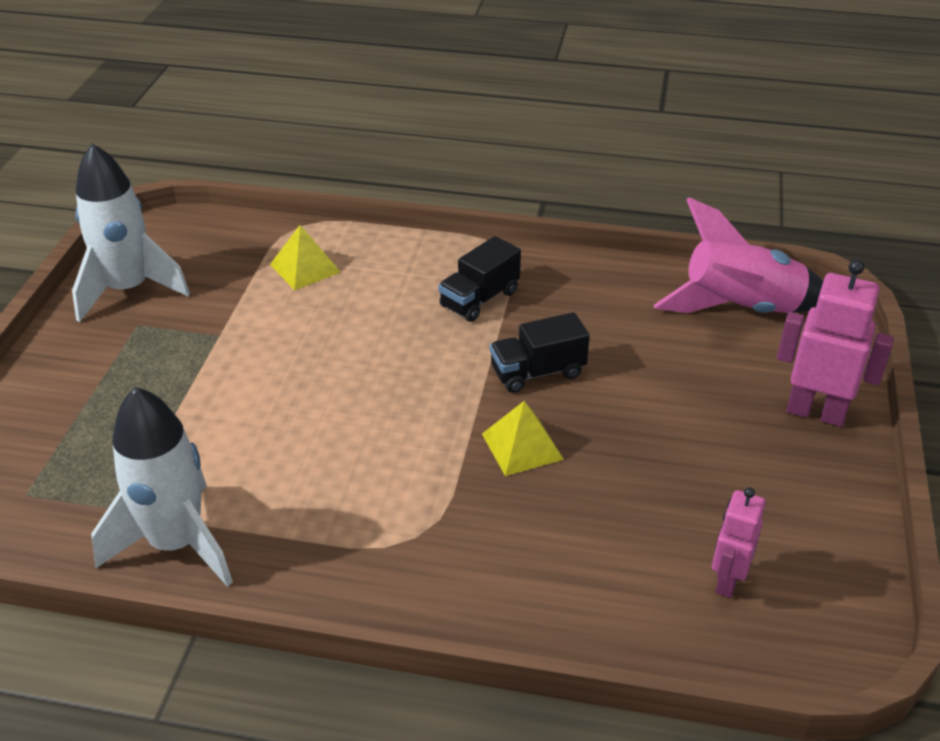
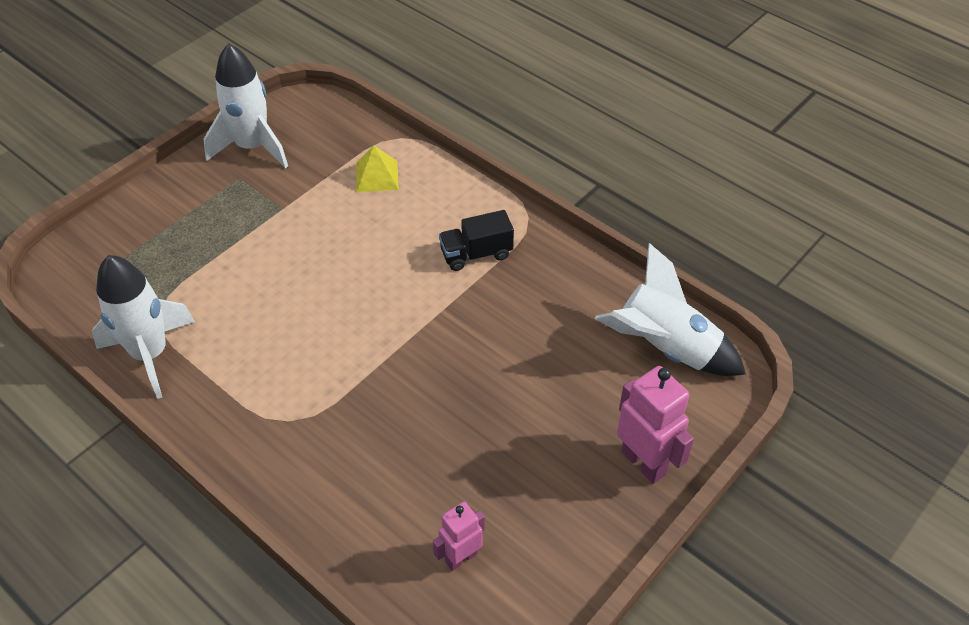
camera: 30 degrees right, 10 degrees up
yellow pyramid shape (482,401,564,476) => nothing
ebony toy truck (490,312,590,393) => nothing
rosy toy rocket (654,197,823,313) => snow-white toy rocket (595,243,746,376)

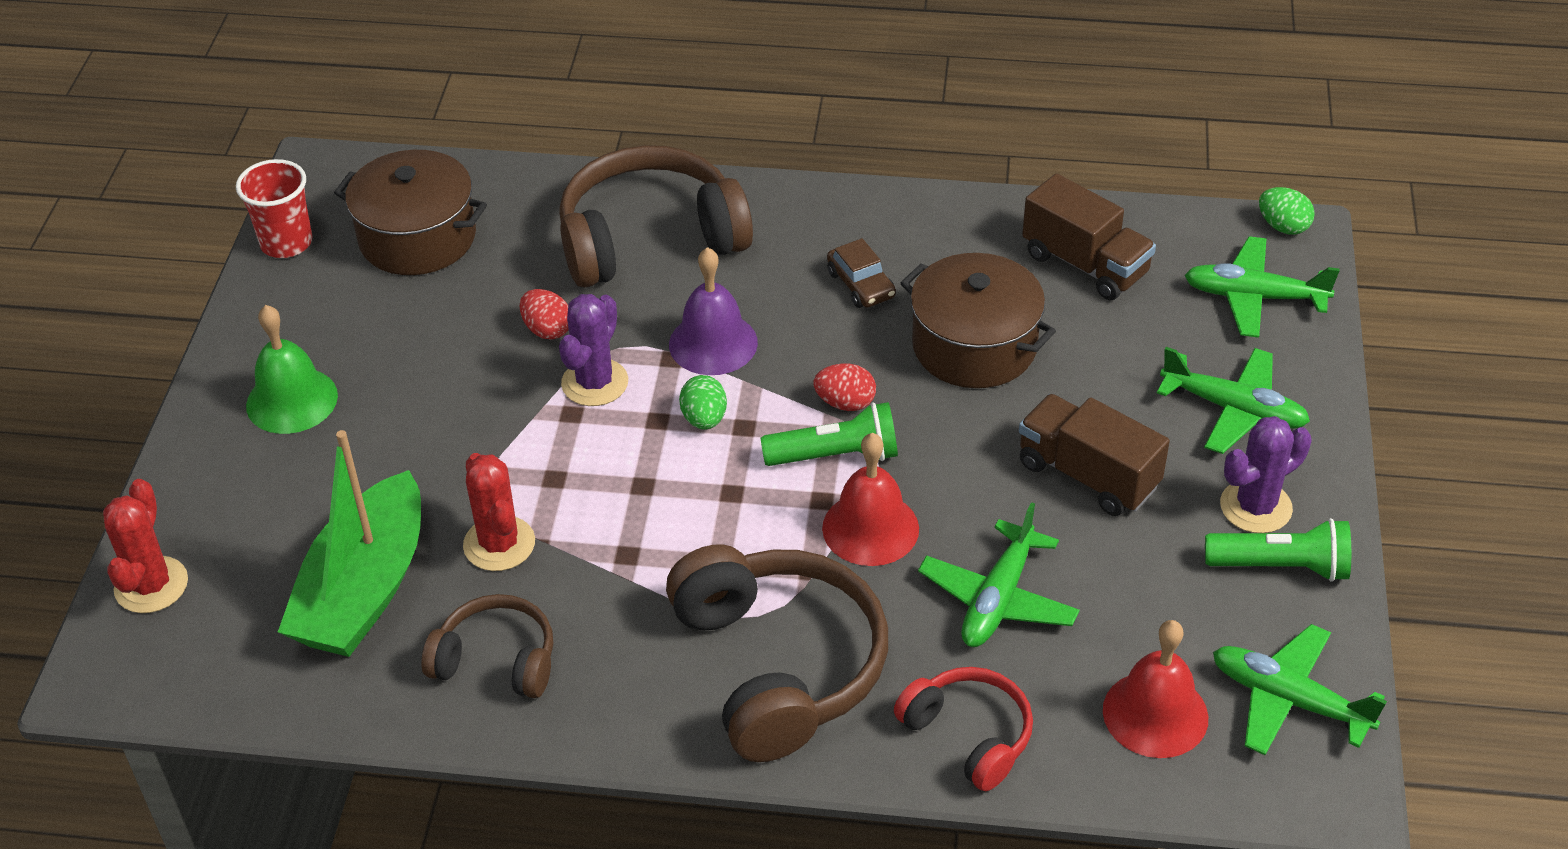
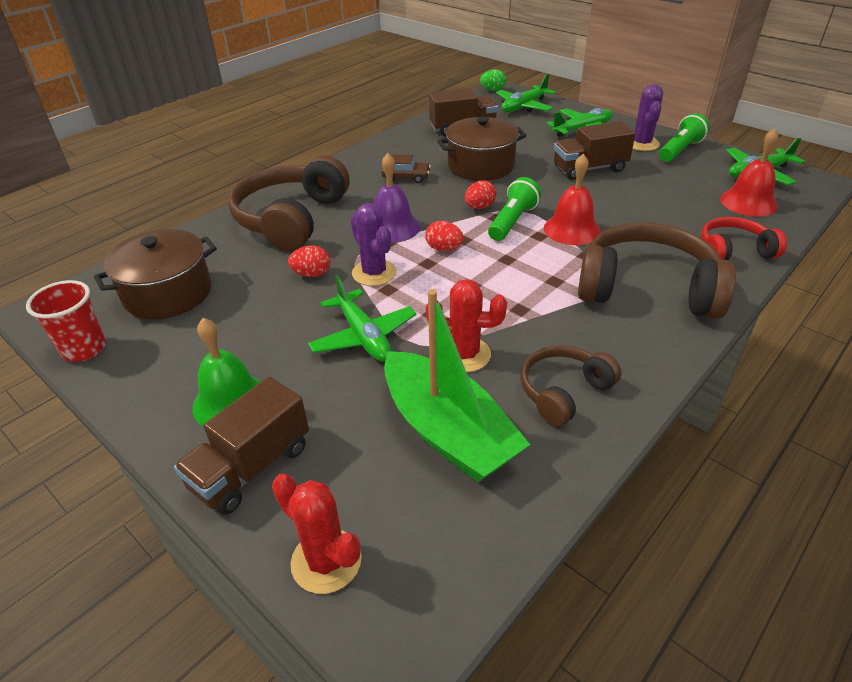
camera: 55 degrees left, 5 degrees down
leaf-green toy egg (679,375,727,429) => red toy egg (425,221,464,251)
leaf-green aeroplane (918,502,1080,647) => leaf-green aeroplane (308,275,417,361), moved
nothing => dark brown toy truck (174,377,309,515)

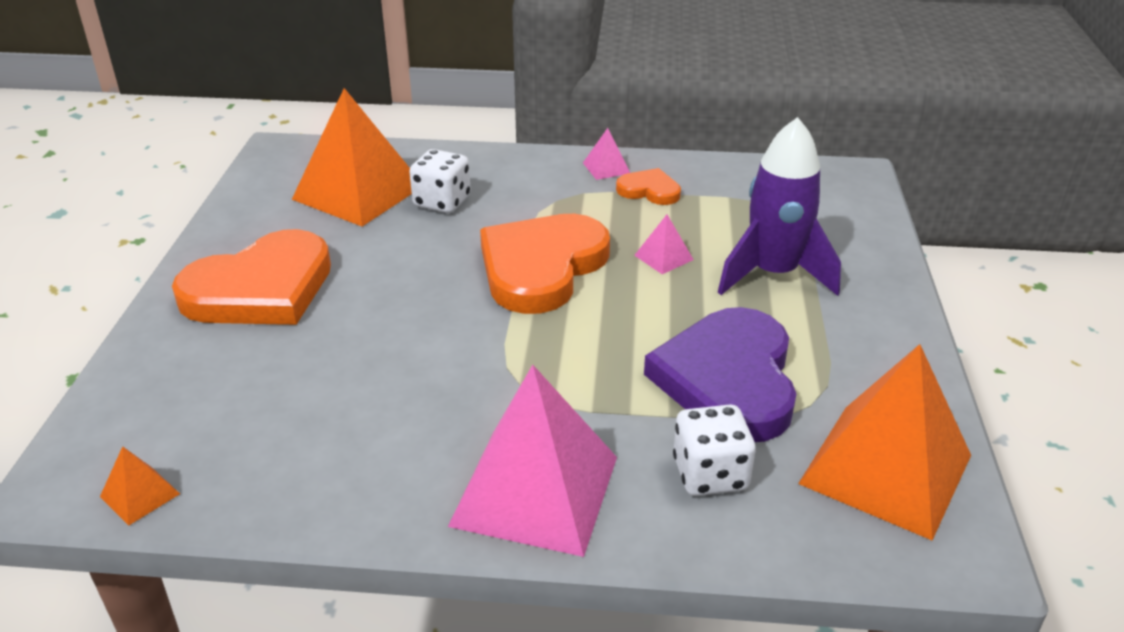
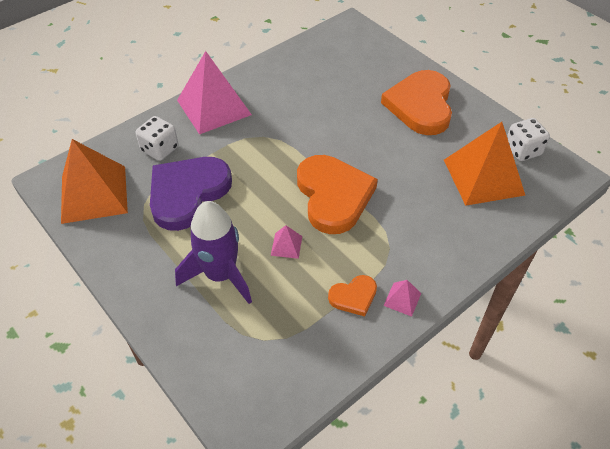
camera: 135 degrees right, 15 degrees up
orange pyramid shape (100,446,180,526) => nothing
snow-white dice (409,149,471,213) => snow-white dice (507,118,550,161), moved
purple heart shape (644,307,796,442) => purple heart shape (150,157,232,231), 105 degrees counterclockwise

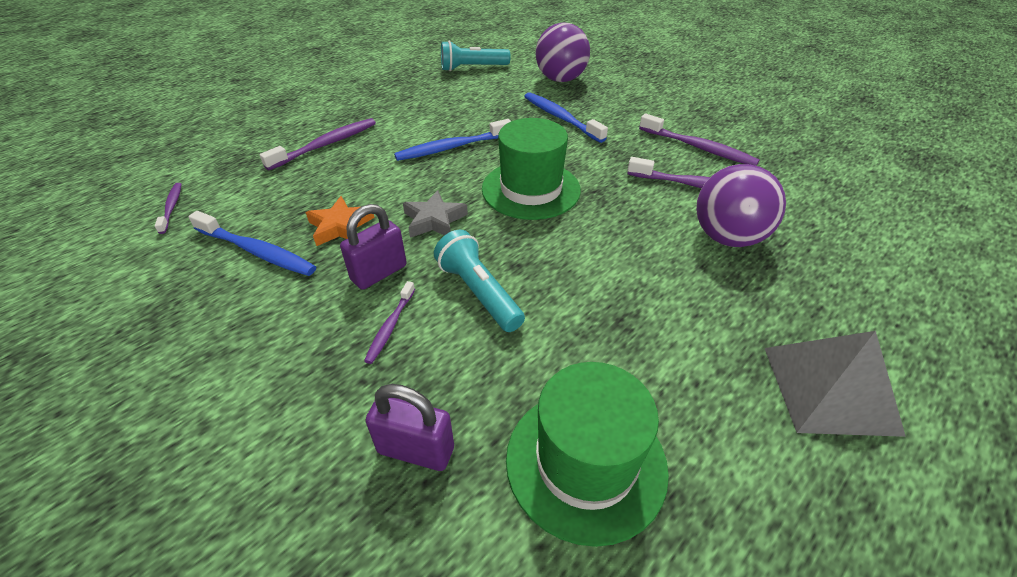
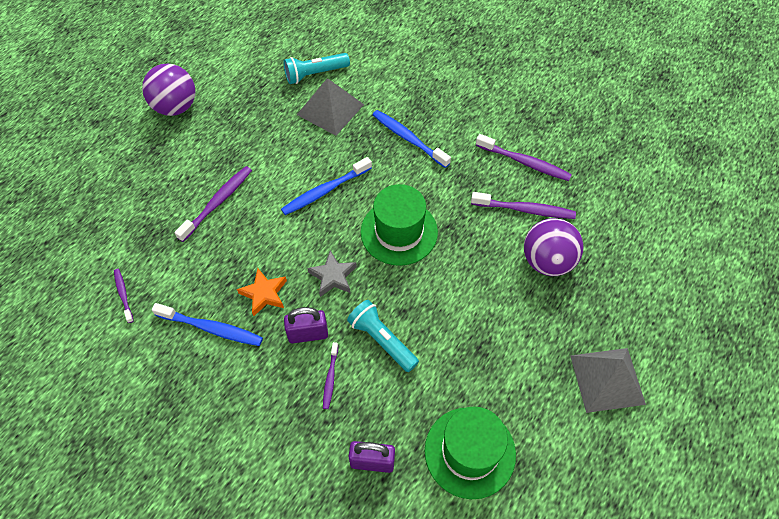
camera: 10 degrees left, 15 degrees up
purple padlock (340,204,407,290) => purple padlock (284,307,328,343), 45 degrees clockwise
purple play ball (536,22,590,82) => purple play ball (142,64,196,116), moved
nothing => gray pyramid shape (297,78,364,136)

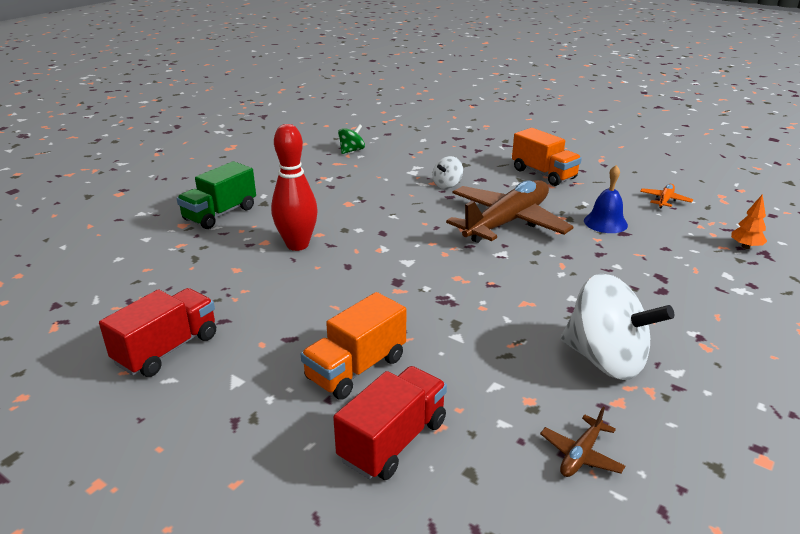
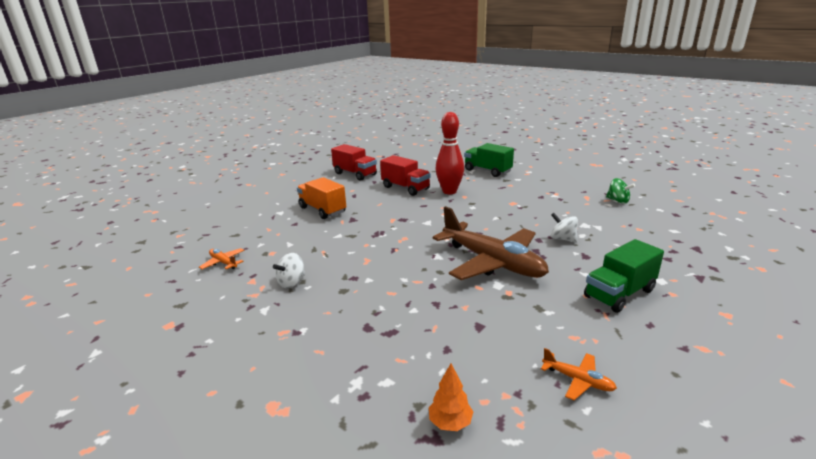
camera: 95 degrees right, 5 degrees down
red toy truck (333,366,447,480) => red toy truck (380,155,431,196), moved
orange toy truck (512,128,582,186) => leaf-green toy truck (584,239,664,313)
dark brown aeroplane (540,407,625,477) => orange aeroplane (199,248,245,269)
snow-white spinning top (561,273,674,380) => snow-white spinning top (273,253,305,288), x0.49
blue hand bell (584,165,628,233) => nothing

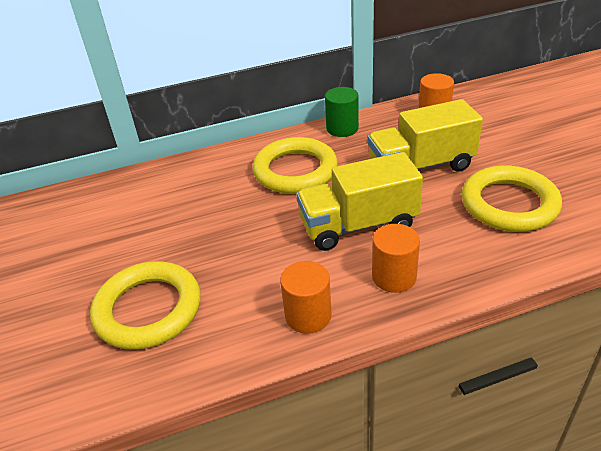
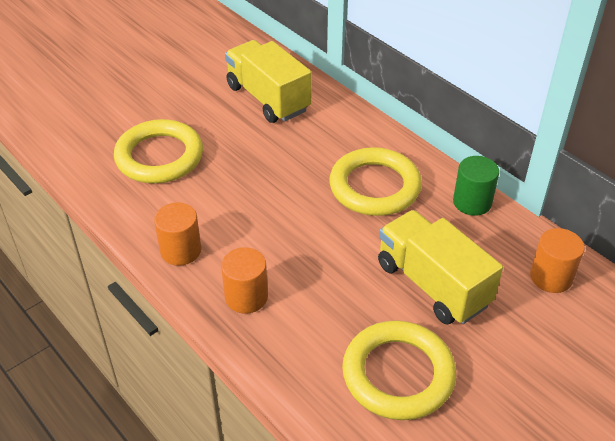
camera: 65 degrees right, 5 degrees up
yellow toy truck (296,152,423,251) => yellow toy truck (225,40,311,123), moved

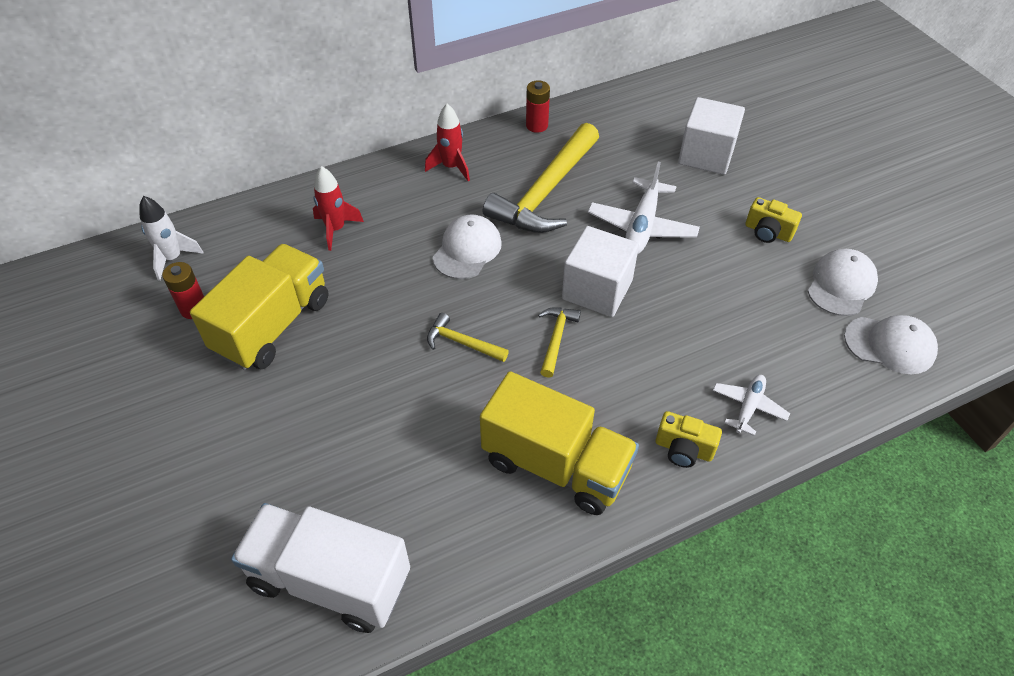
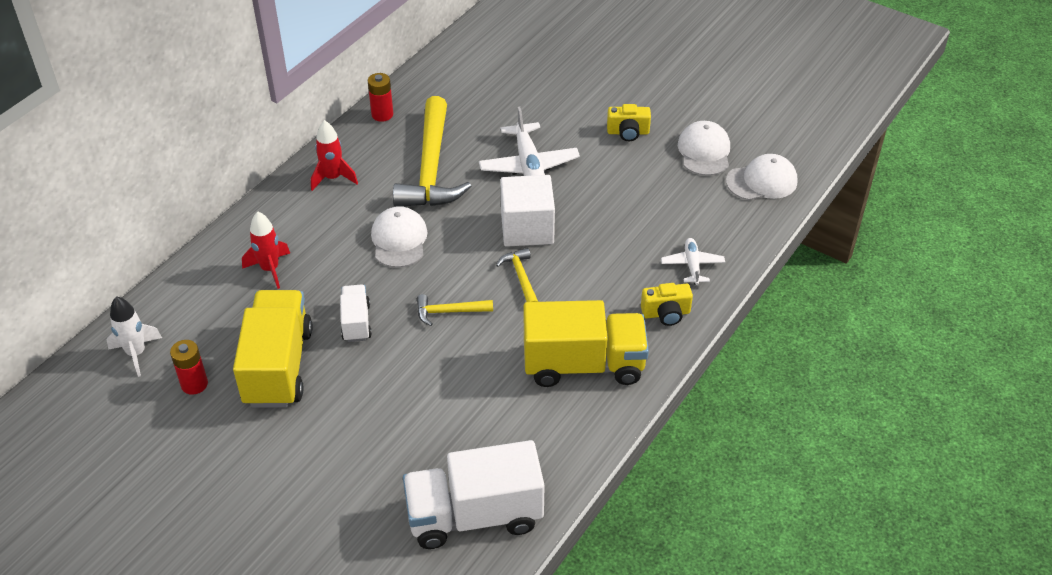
camera: 30 degrees left, 5 degrees down
snow-white cube (678,97,745,175) => nothing
nothing => snow-white toy truck (340,284,372,342)

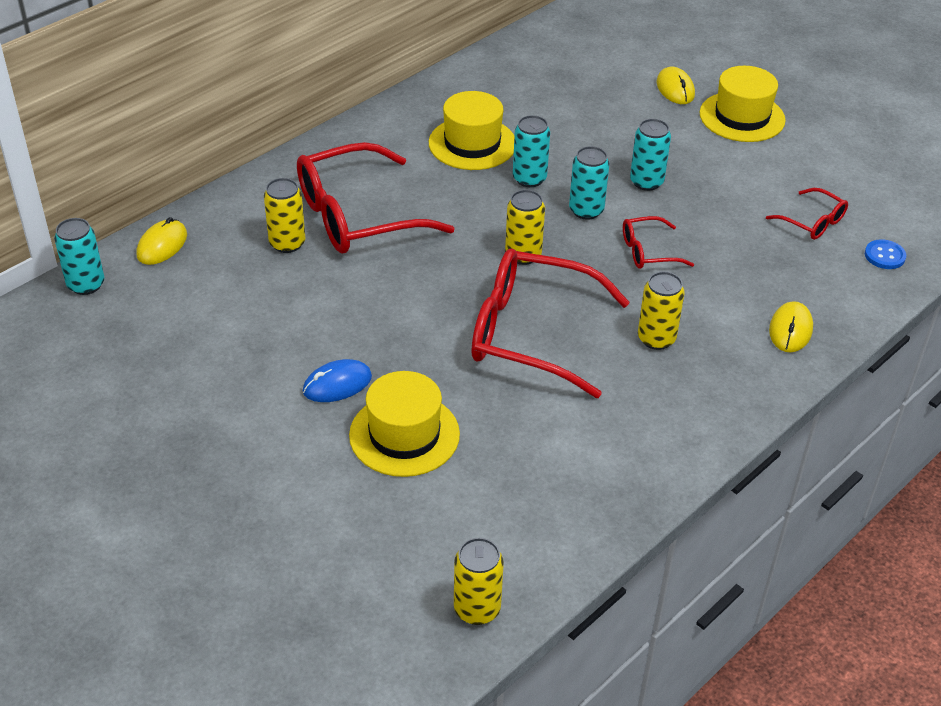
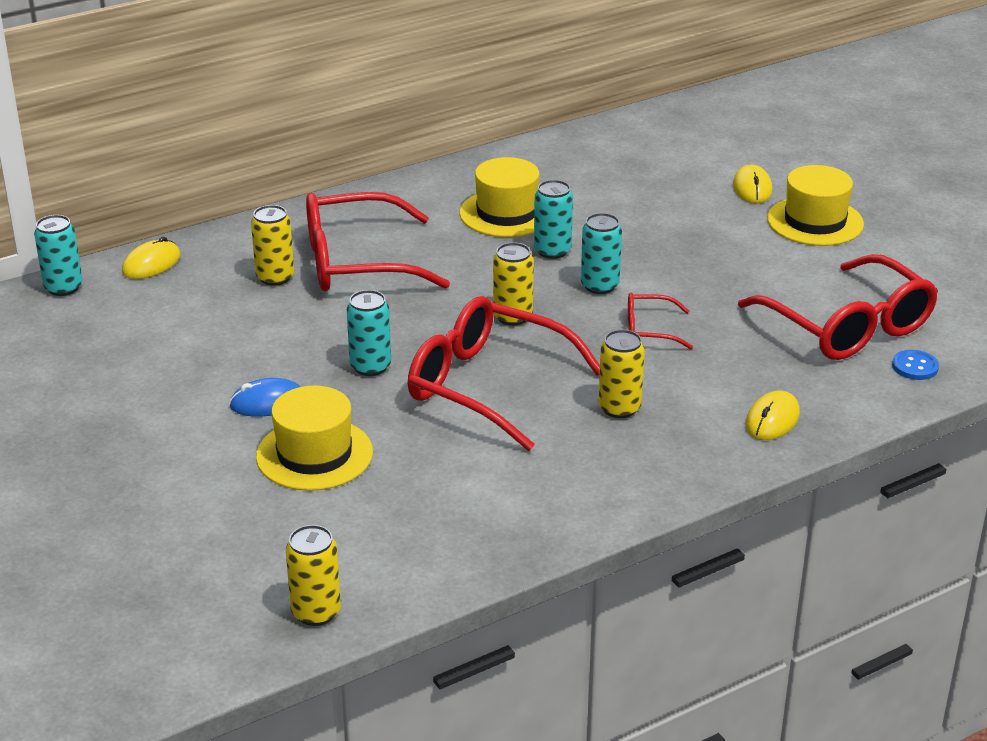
camera: 15 degrees right, 10 degrees down
turquoise tin (630,119,671,191) => turquoise tin (347,290,391,376), moved
red glasses (766,188,848,240) => red glasses (738,254,938,360), x2.12

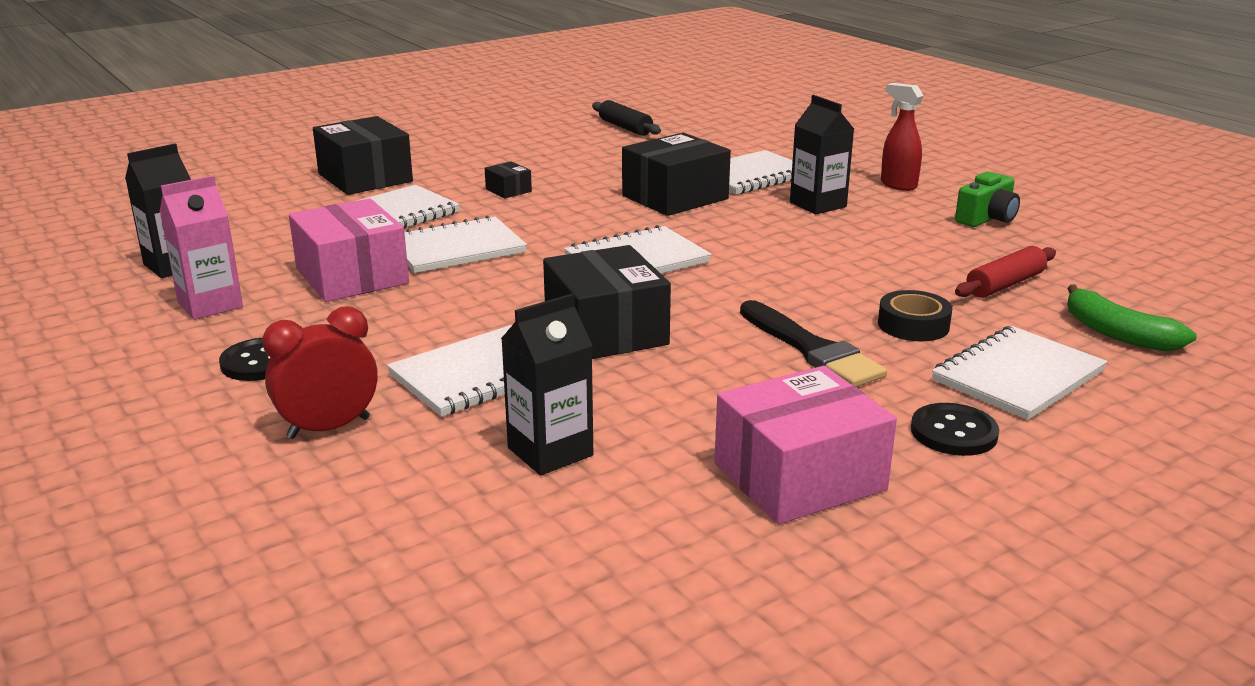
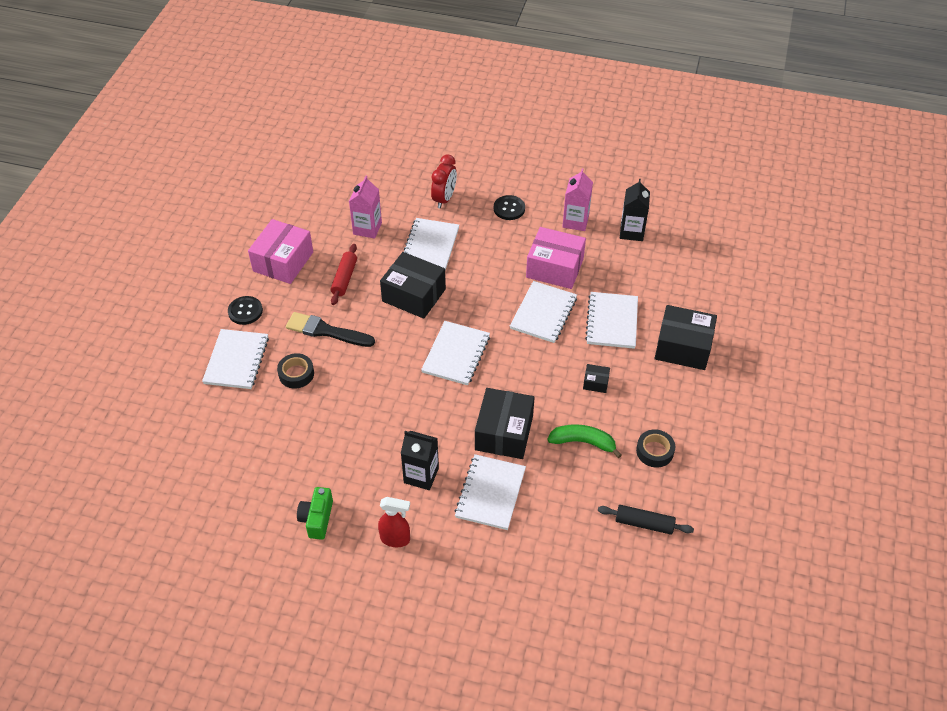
camera: 140 degrees right, 25 degrees up
ebony juice carton (501,294,593,475) => rosy juice carton (349,176,382,239)
red rolling pin (955,246,1056,298) => red rolling pin (331,244,357,305), moved
leaf-green banana fruit (1067,285,1197,352) => leaf-green banana fruit (547,424,622,458), moved
nothing => ebony sticky tape (636,429,675,467)

